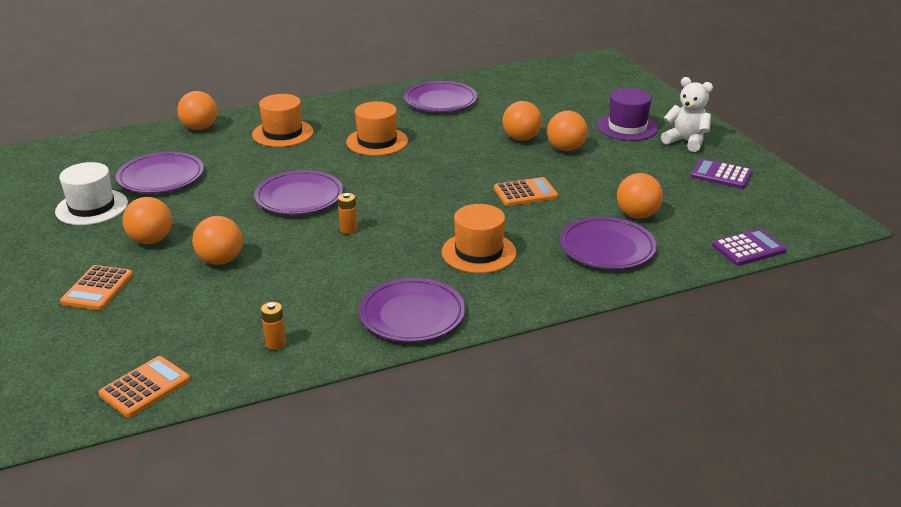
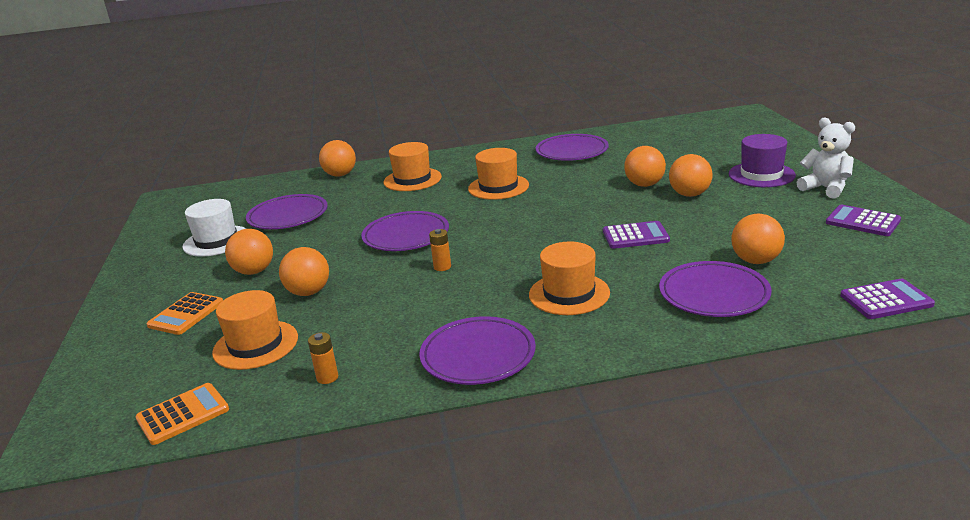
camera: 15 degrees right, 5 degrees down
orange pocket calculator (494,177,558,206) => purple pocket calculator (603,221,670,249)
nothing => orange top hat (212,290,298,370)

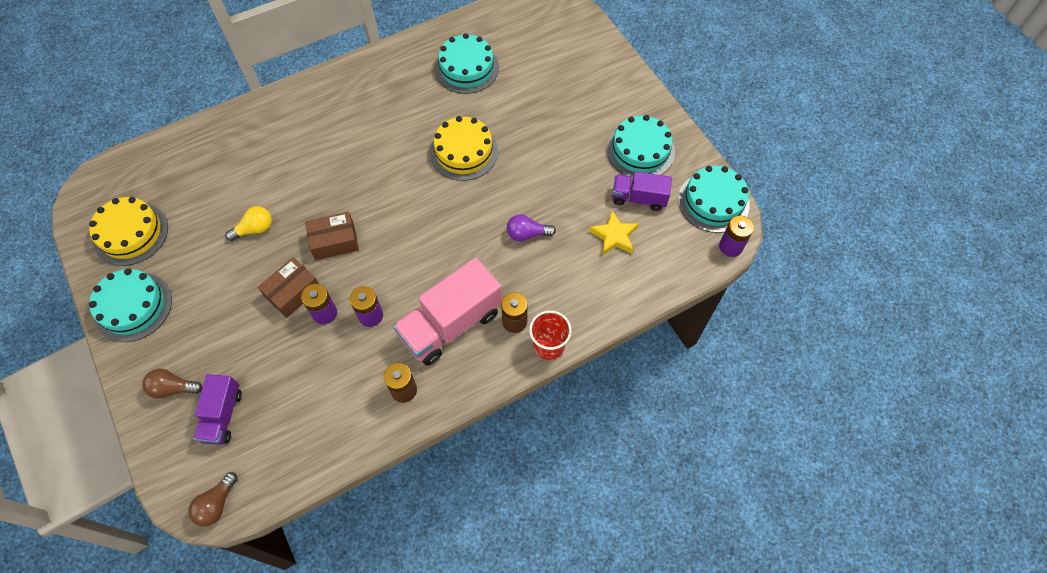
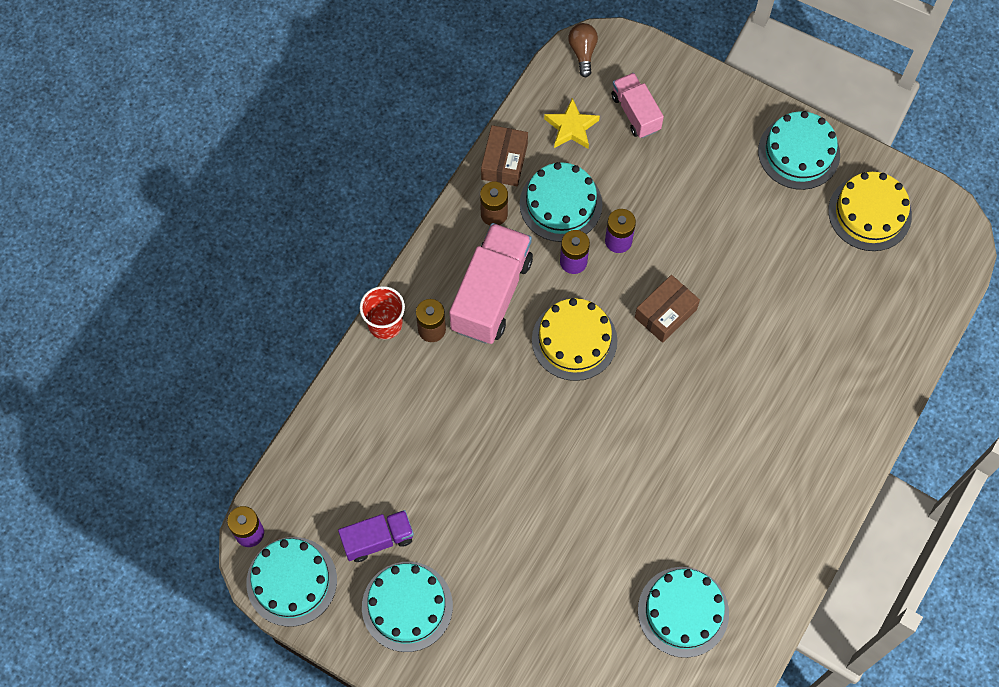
camera: 150 degrees right, 5 degrees up
dark brown lightbulb (142,369,202,399) => nothing
purple toy truck (194,374,242,445) => rosy toy truck (611,73,664,138)
yellow lightbulb (225,206,272,241) => nothing
dark brown box (258,257,319,318) => dark brown box (481,125,528,186), moved
yellow cake (430,116,498,181) => yellow cake (532,298,617,381), moved
purple lightbulb (507,214,556,241) => nothing
yellow star shape (589,210,639,255) => yellow star shape (544,98,600,148), moved
nothing => turquoise cake (520,162,602,242)

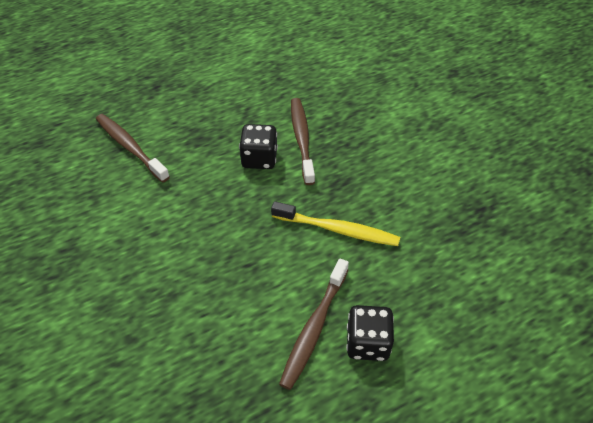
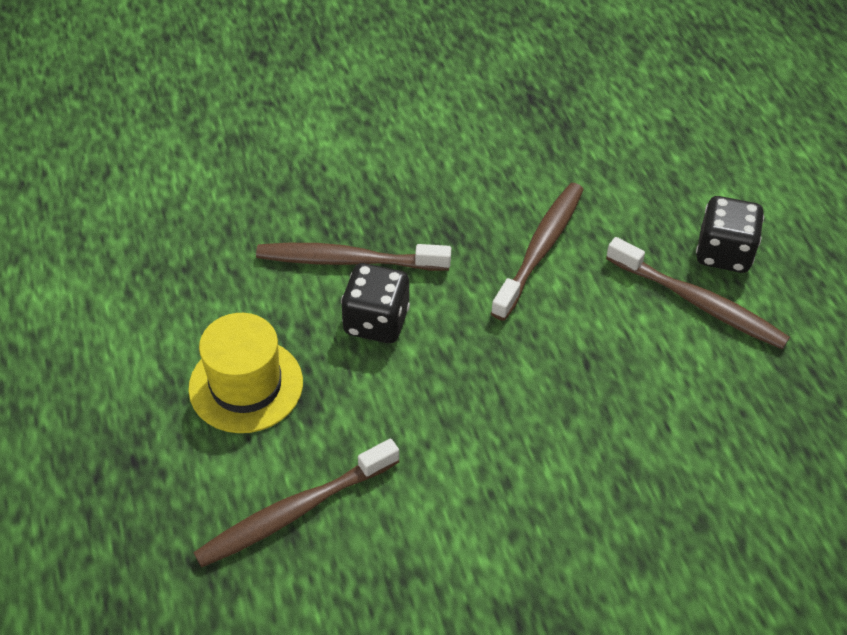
camera: 80 degrees left, 0 degrees up
yellow dental brush (271,201,400,246) => dark brown dental brush (491,183,584,321)
nothing => yellow top hat (188,313,303,433)

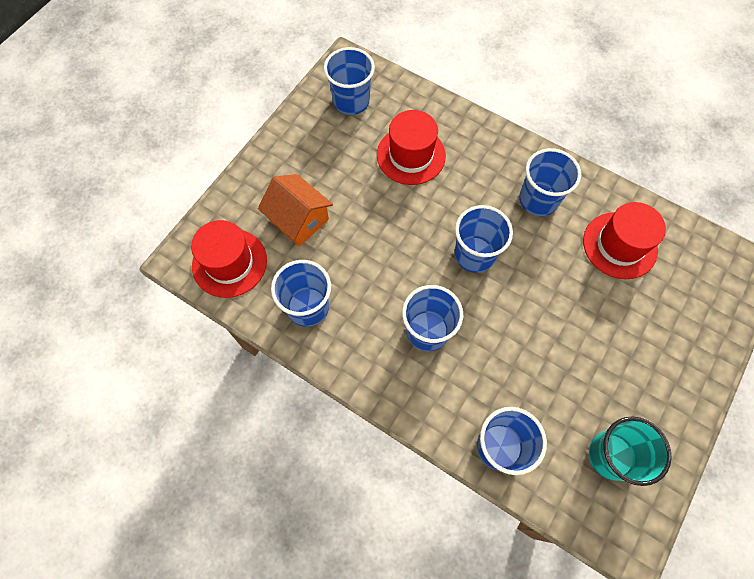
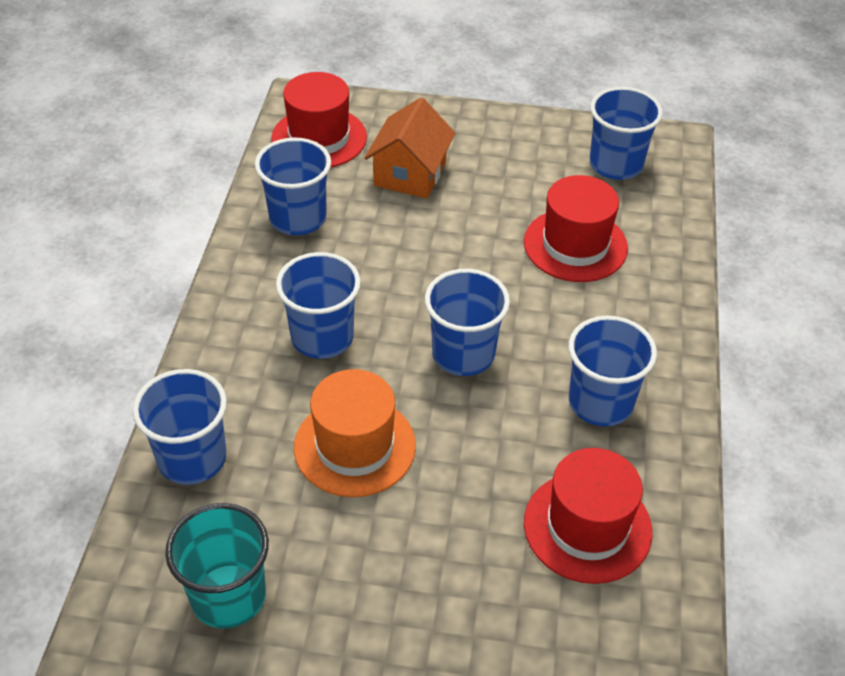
camera: 65 degrees right, 20 degrees down
nothing => orange top hat (294,369,416,497)

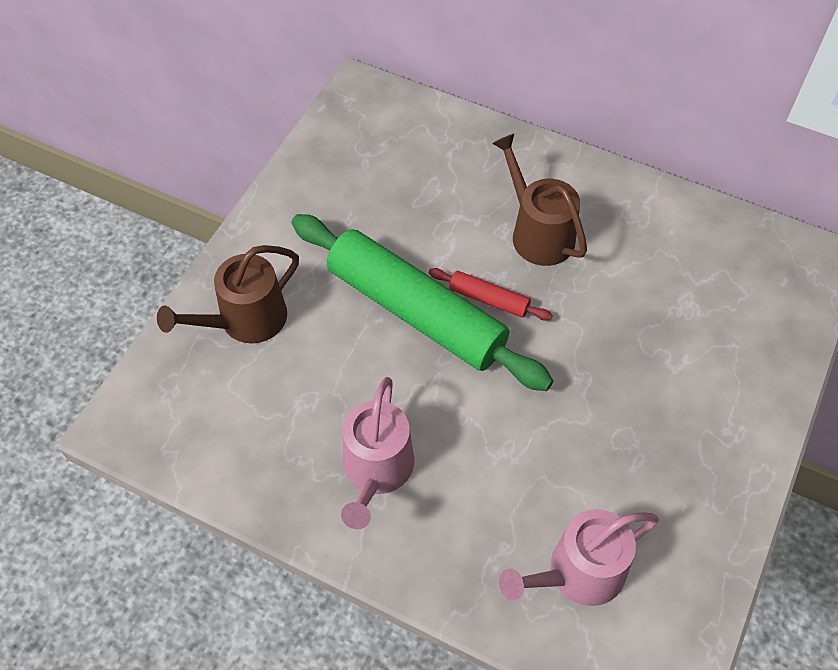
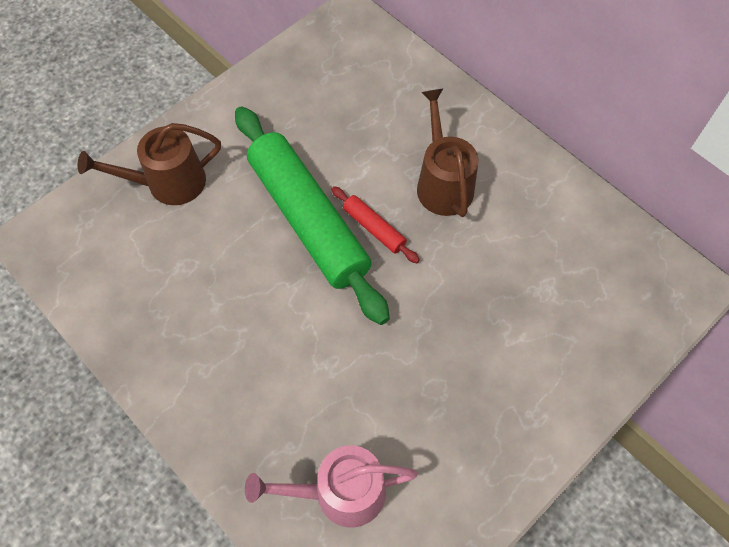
camera: 20 degrees right, 5 degrees up
rosy sprinkling can (341,377,414,529) => nothing

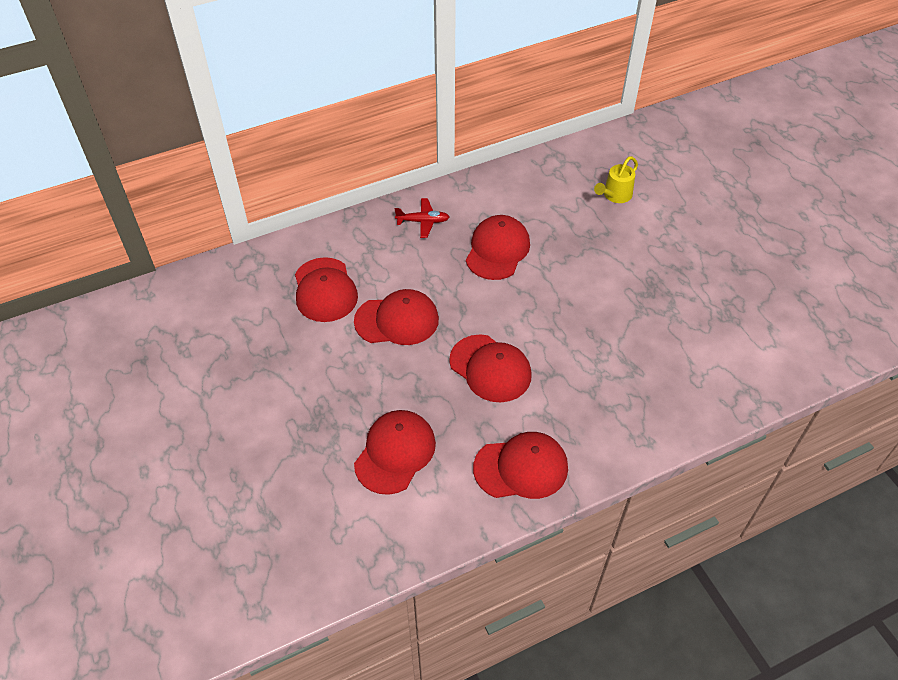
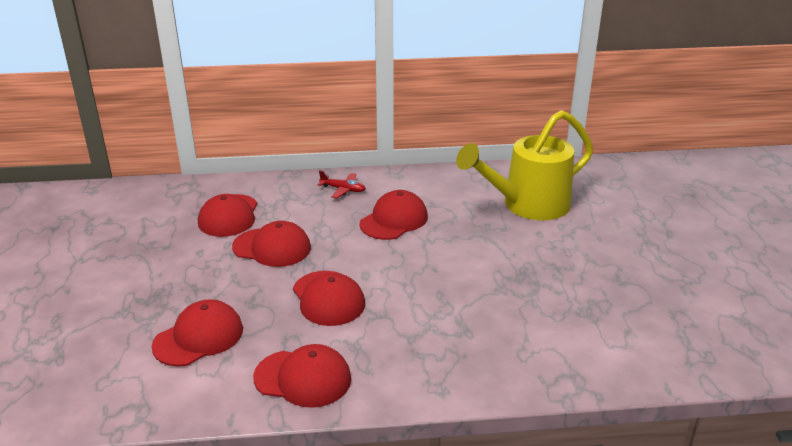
camera: 20 degrees right, 20 degrees down
yellow sprinkling can (594,156,638,203) => yellow sprinkling can (456,110,593,220), x2.36

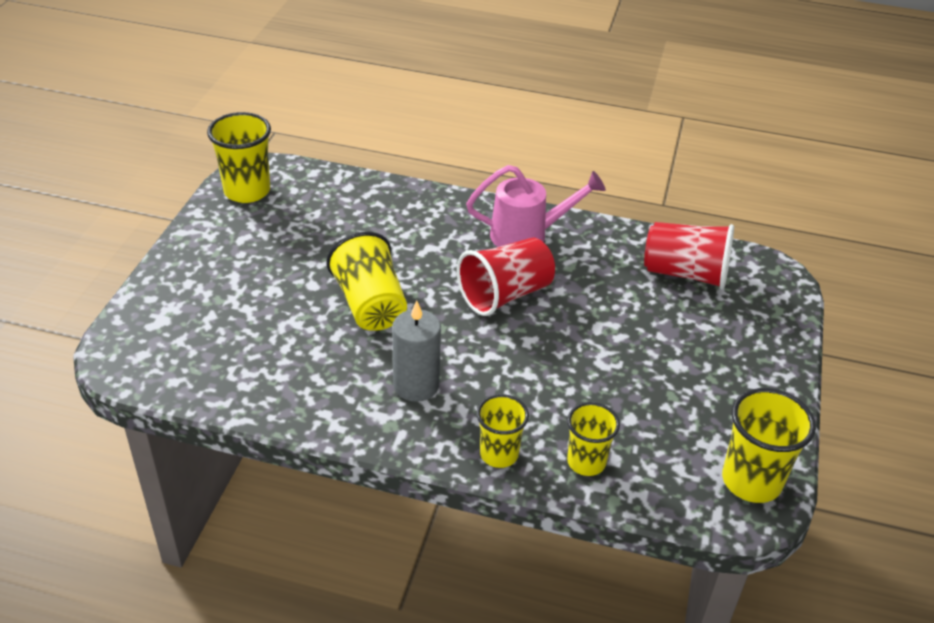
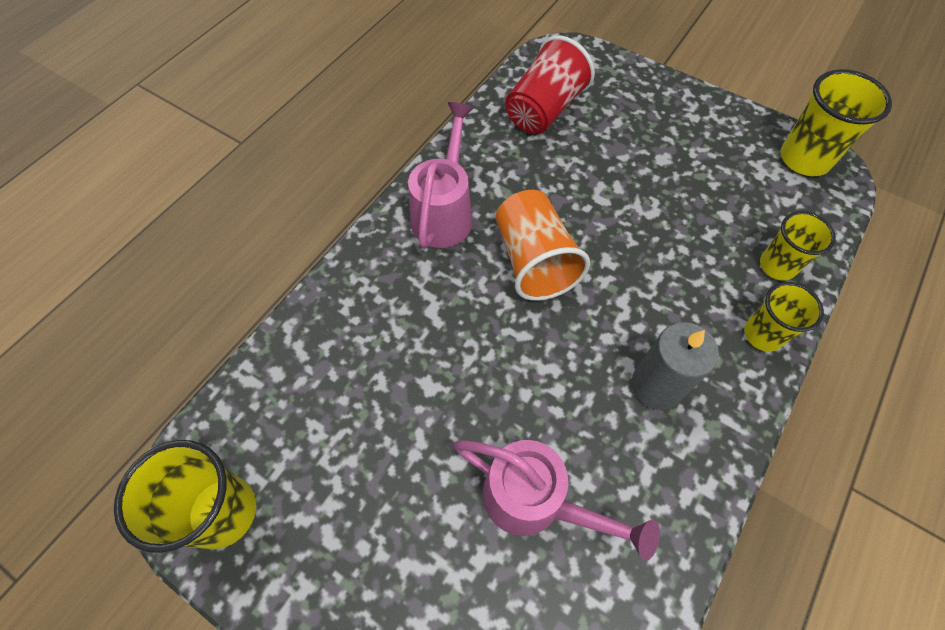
camera: 70 degrees left, 20 degrees up
yellow cup (326,232,407,331) => nothing
red cup (457,237,555,316) => orange cup (496,190,590,301)
nothing => rosy sprinkling can (454,440,660,561)

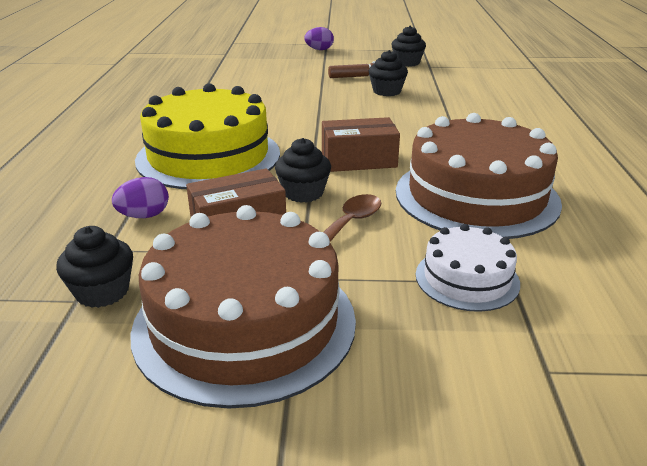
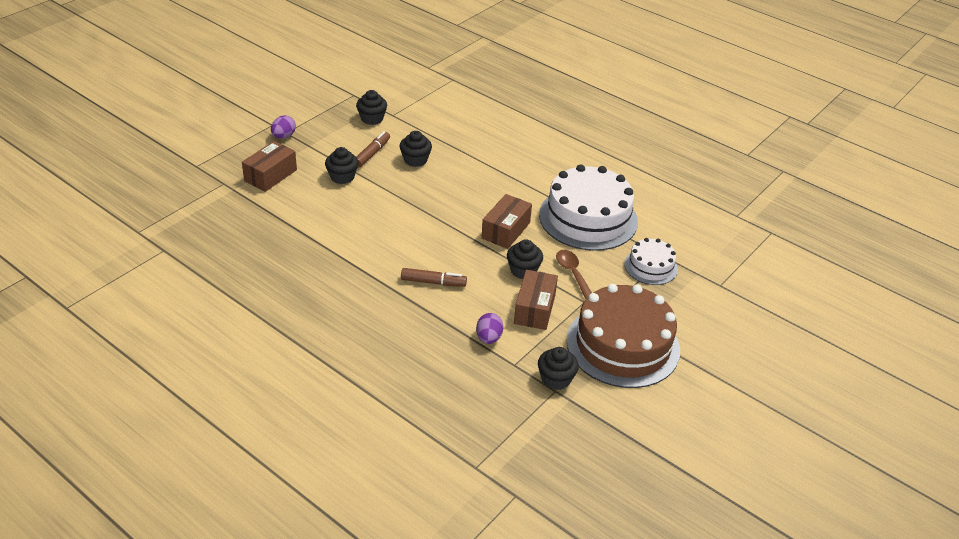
camera: 55 degrees left, 10 degrees up
yellow cake (135,83,280,189) => dark brown marker (401,268,467,287)
dark brown cake (396,113,562,239) => snow-white cake (539,164,638,251)
nothing => dark brown box (242,141,297,192)
nothing => ebony muffin (325,147,359,184)

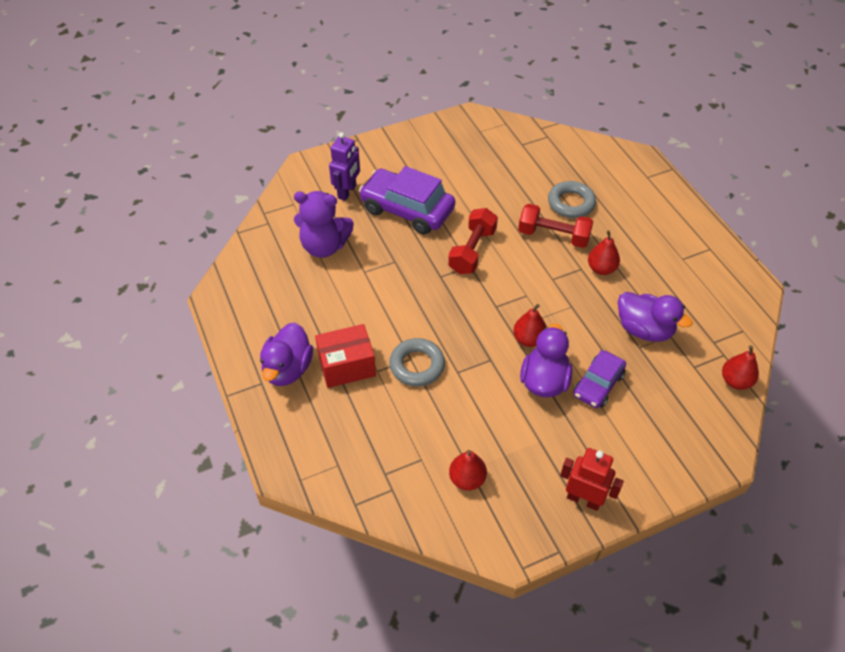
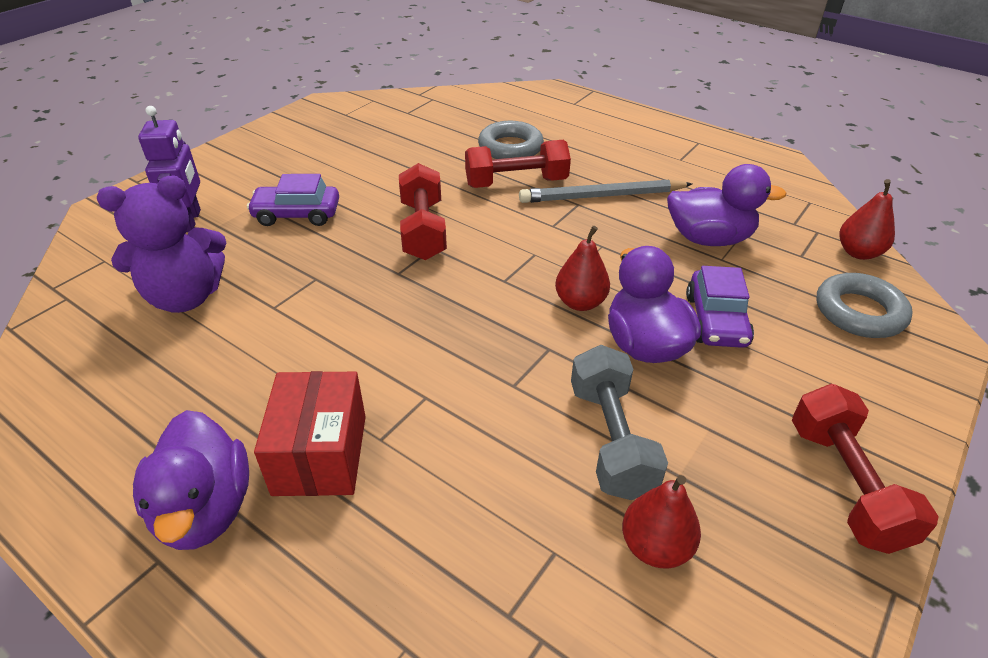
camera: 30 degrees left, 10 degrees down
red box (315,324,376,388) => red box (254,371,366,496), 45 degrees counterclockwise
purple toy car (359,166,455,235) => purple toy car (247,174,339,226), x0.59
gray hoop (389,338,445,387) => gray hoop (817,273,913,338), moved
red toy robot (560,448,624,511) => red hand weight (792,384,939,554)
red pear (588,230,620,275) => gray lead pencil (519,179,692,203)
nothing => gray hand weight (571,345,668,500)

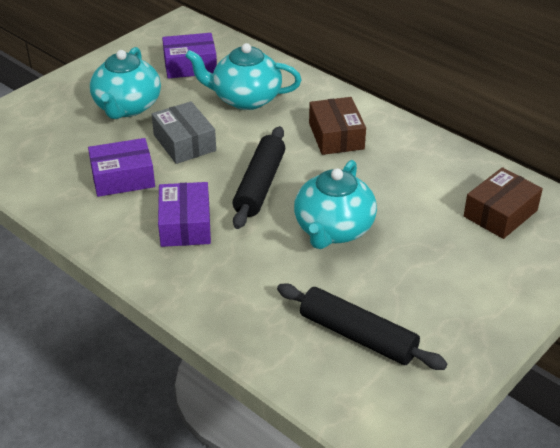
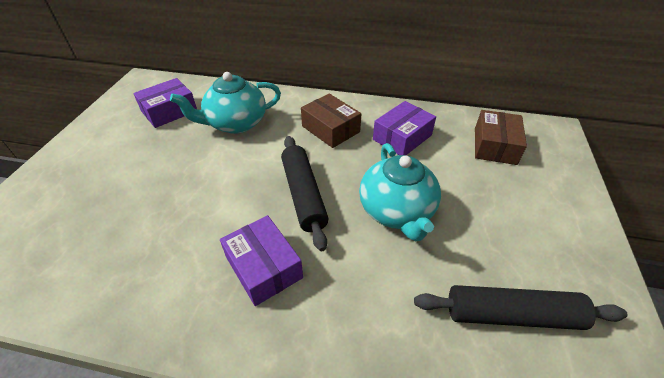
camera: 30 degrees left, 5 degrees up
purple box (88,138,155,197) => purple box (373,101,436,155), moved
turquoise teapot (90,47,161,119) => nothing
gray box (151,101,216,164) => nothing

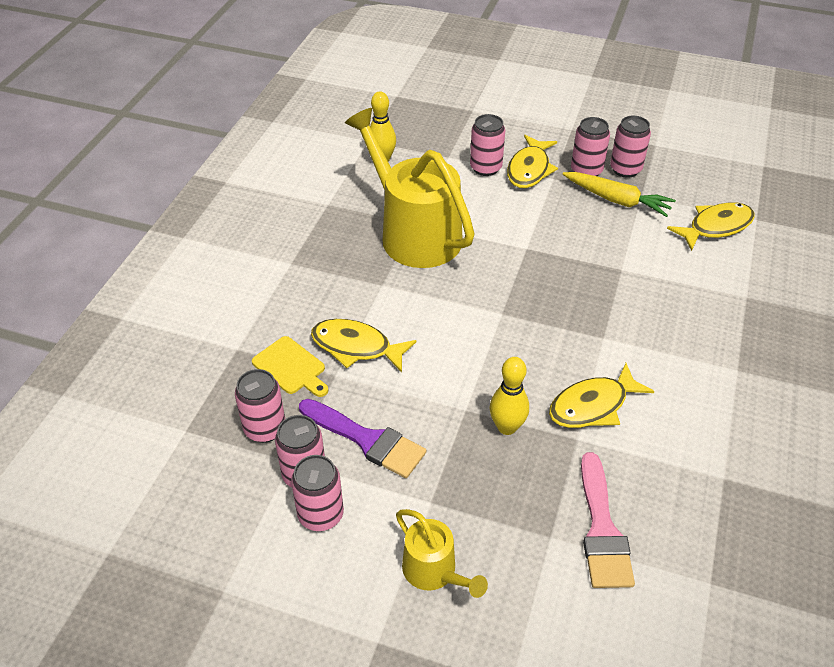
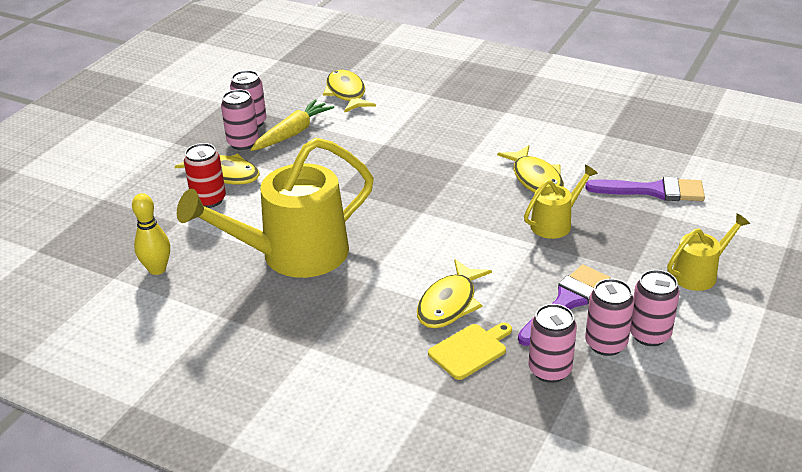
camera: 80 degrees left, 10 degrees down
rosy tin (470,114,505,176) => red tin (184,143,226,208)
yellow skittle (490,357,529,435) => yellow sprinkling can (524,165,598,239)
rosy paintbrush (581,452,635,588) => purple paintbrush (586,177,705,201)

